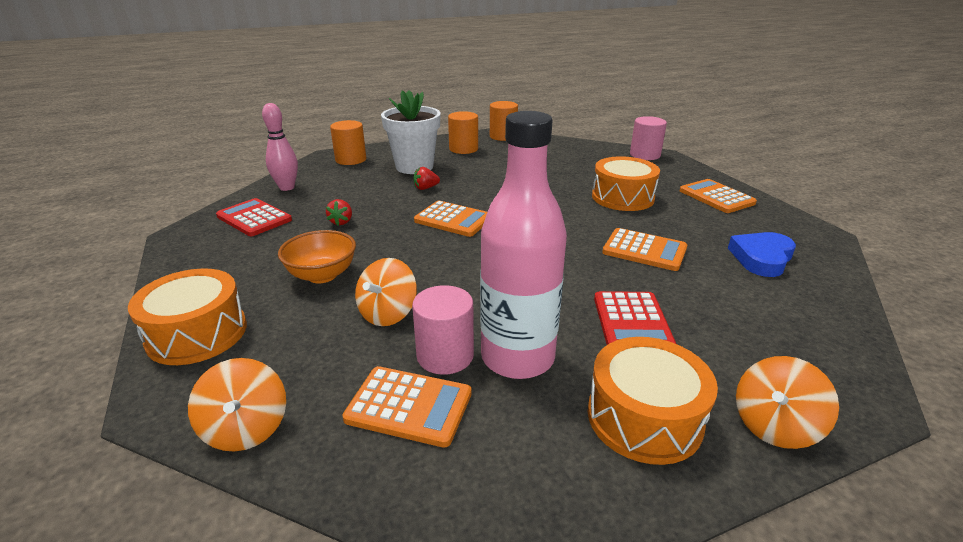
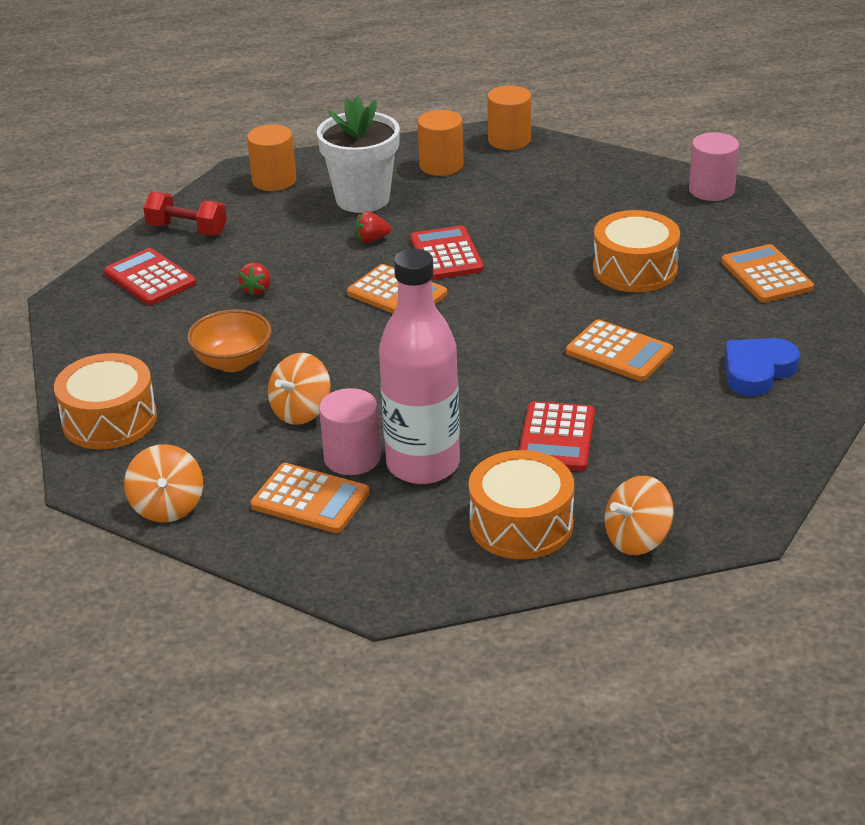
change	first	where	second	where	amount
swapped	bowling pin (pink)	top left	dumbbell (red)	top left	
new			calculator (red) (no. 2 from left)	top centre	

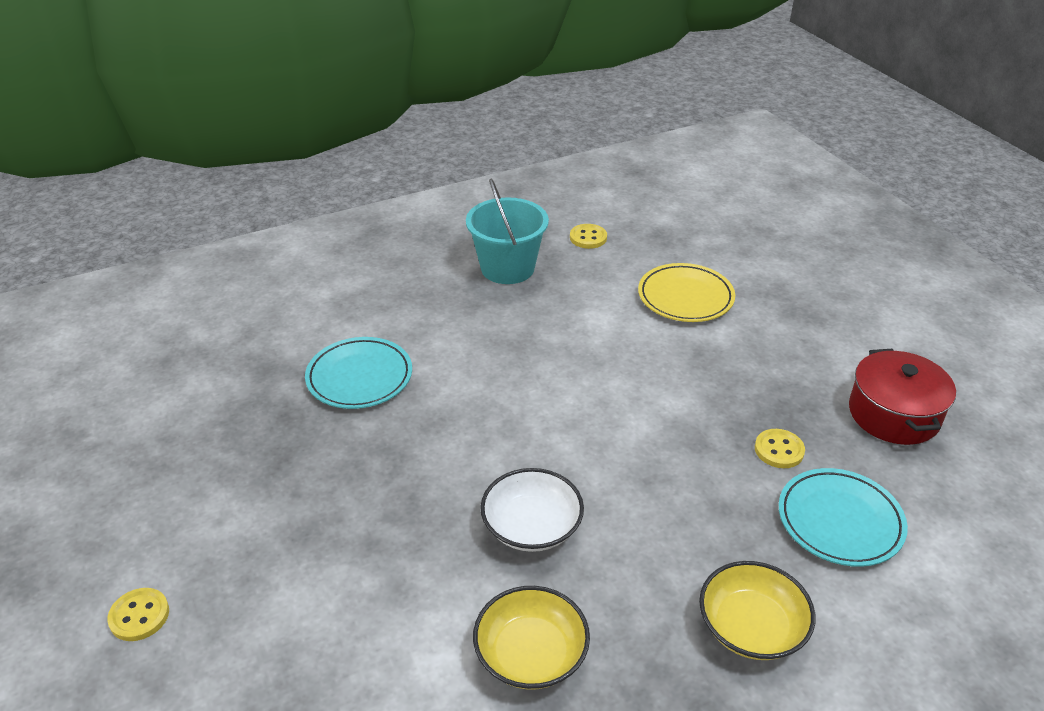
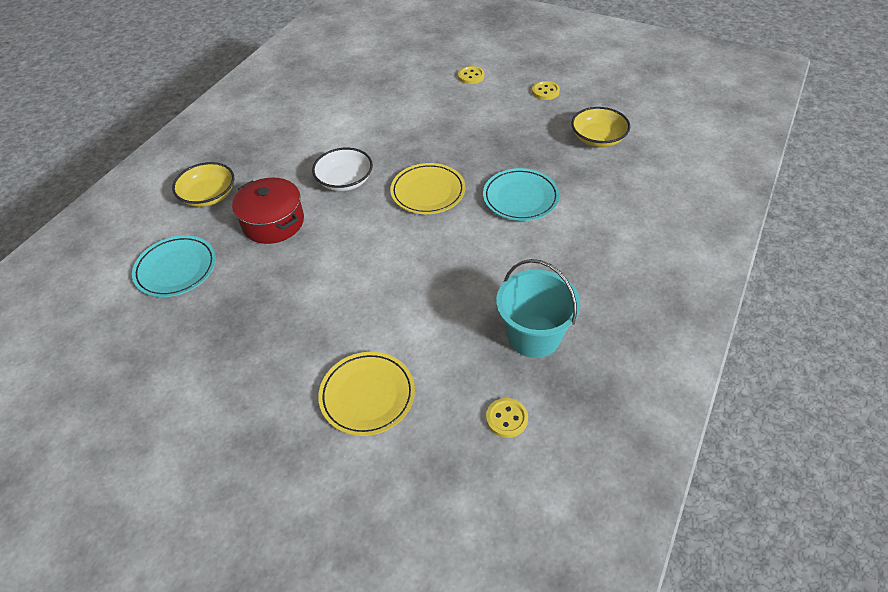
change	first	where	second	where	amount
shifted	pot (red)	middle right		middle left	
new			plate (yellow) (no. 2 from left)	top centre	
shifted	button (yellow) (no. 3 from left)	middle right		top centre	
shifted	bowl (yellow) (no. 1 from left in the first image)	bottom centre	bowl (yellow) (no. 2 from left)	top right	

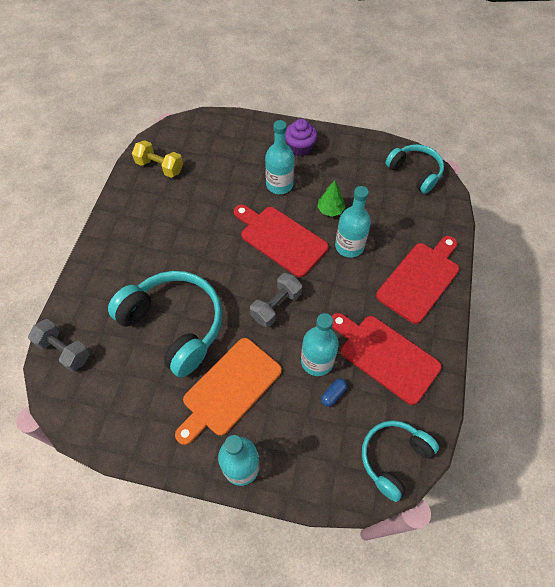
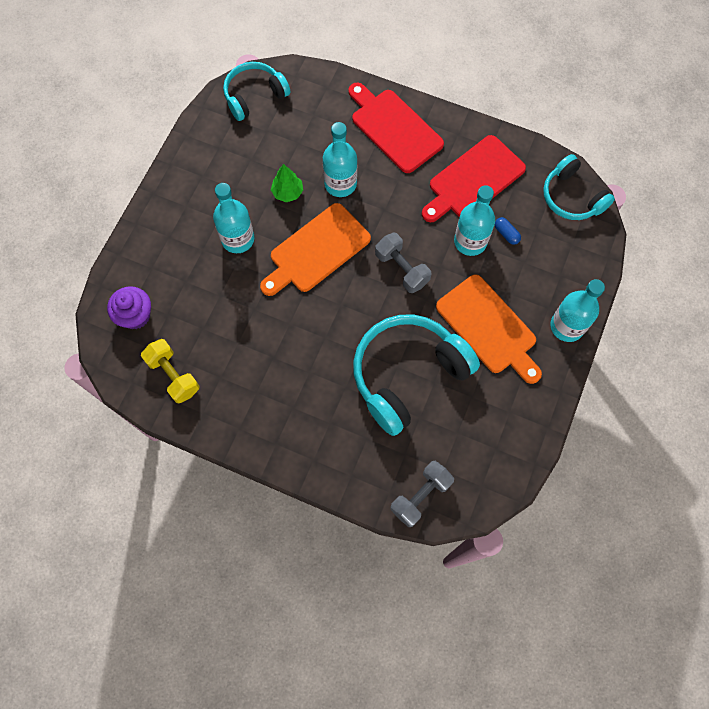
change	first	where	second	where	amount
shifted	cupcake (purple)	top centre		middle left	
rotated	dumbbell (yellow)	top left		middle left	75 degrees counterclockwise
repainted	cutting board (red) (no. 1 from left)	centre	cutting board (orange) (no. 1 from left)	centre	

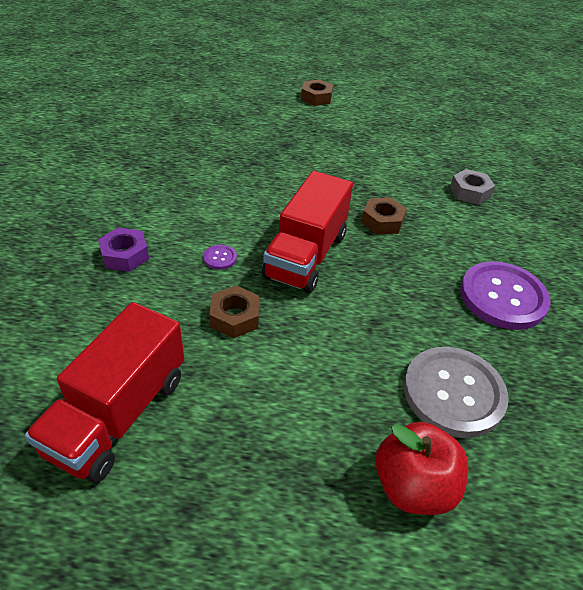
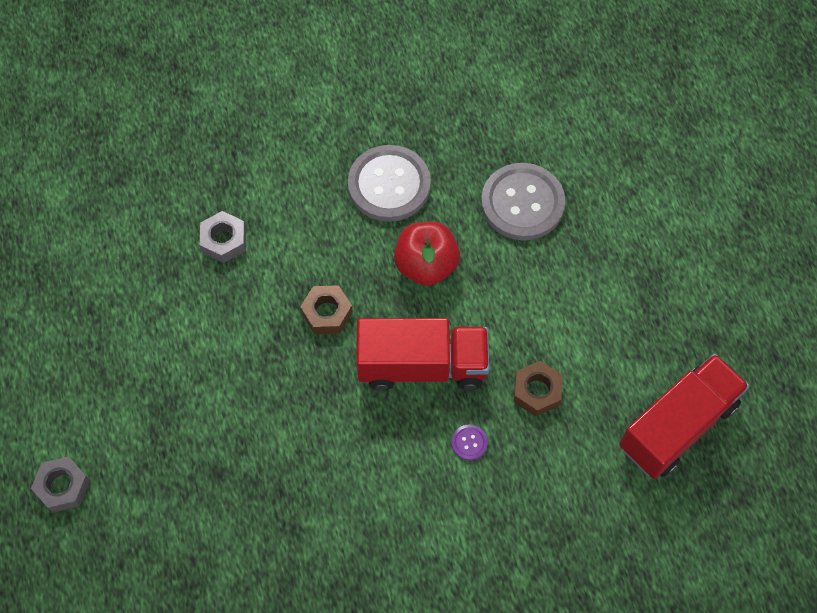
change	first	where	second	where	amount
repainted	nut (brown) (no. 2 from left)	top centre	nut (grey) (no. 1 from left)	bottom left	
repainted	button (purple) (no. 2 from left)	middle right	button (grey) (no. 1 from left)	top centre	
shifted	apple (red)	bottom right		centre	
rotated	truck (red) (no. 1 from left in the first image)	middle left	truck (red) (no. 2 from left)	bottom right	45 degrees counterclockwise
gone	nut (purple)	middle left			

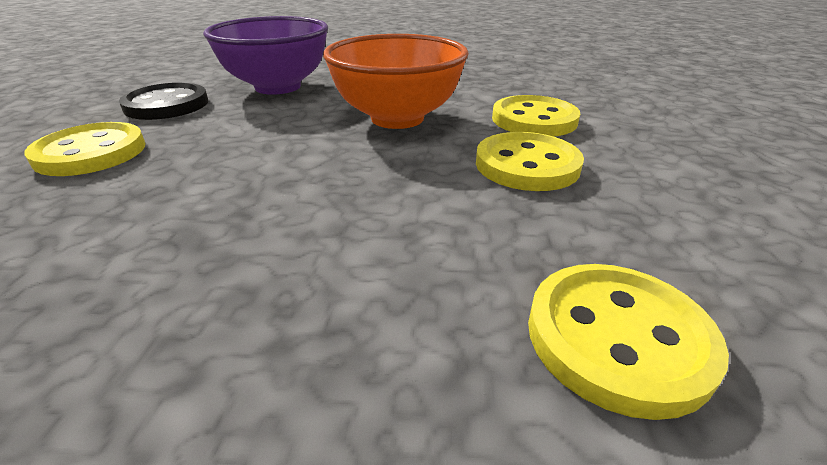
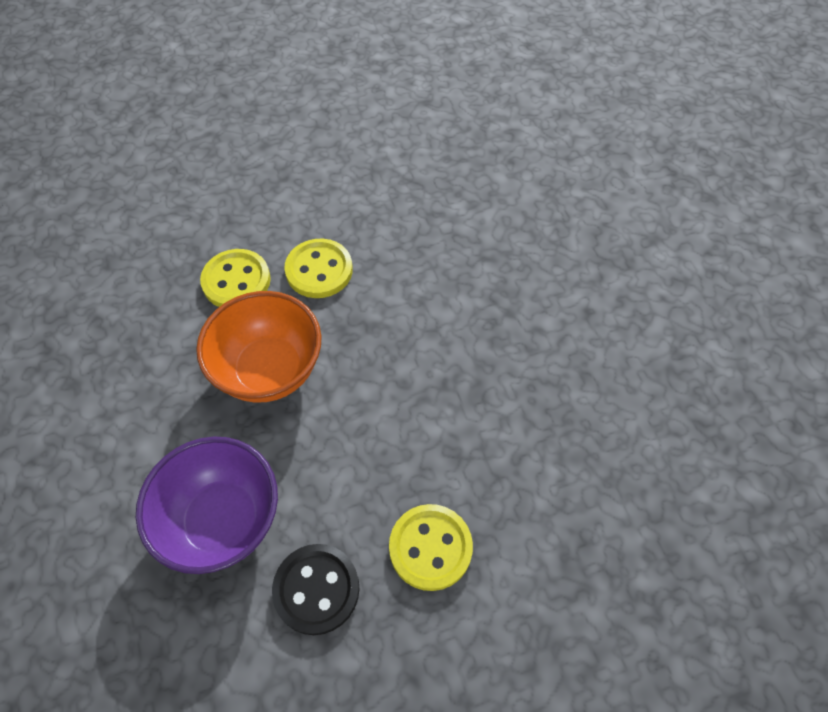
change	first	where	second	where	amount
gone	button (yellow) (no. 4 from left)	bottom right			

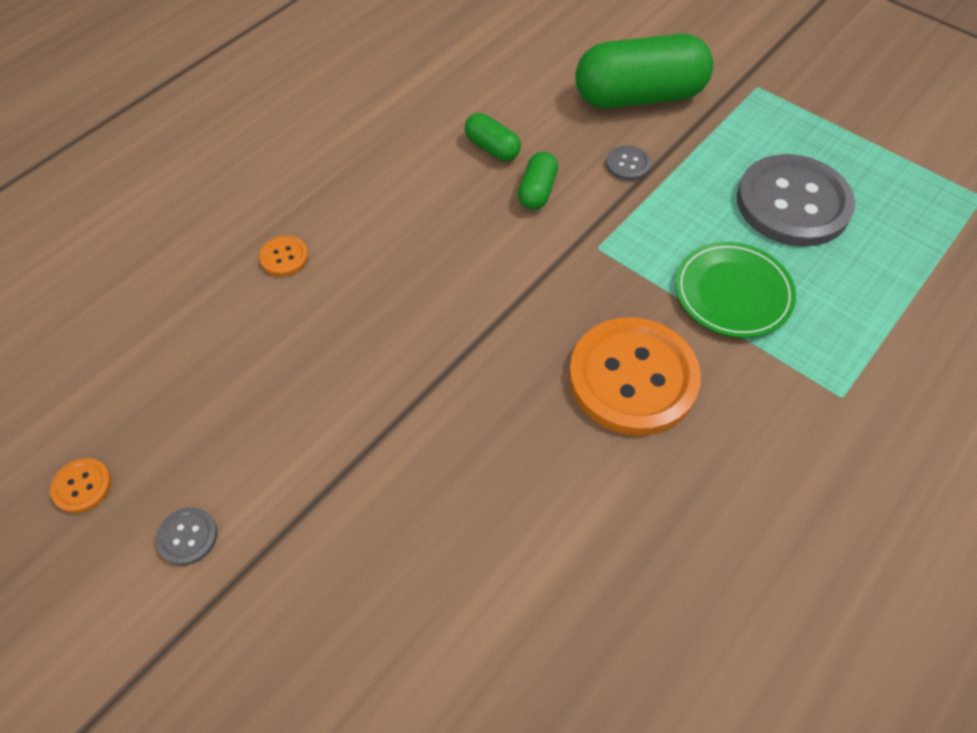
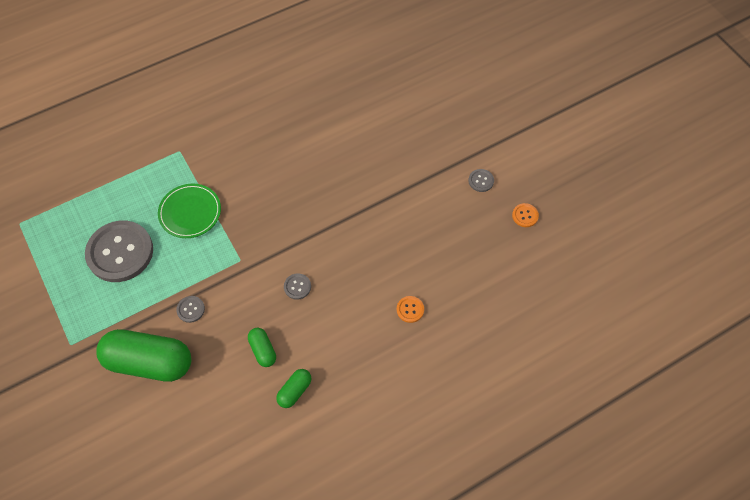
change	first	where	second	where	amount
shifted	capsule (green) (no. 2 from left in the first image)	top centre	capsule (green) (no. 3 from left)	bottom centre	
new			button (grey) (no. 3 from left)	centre	
gone	button (orange) (no. 3 from left)	centre			

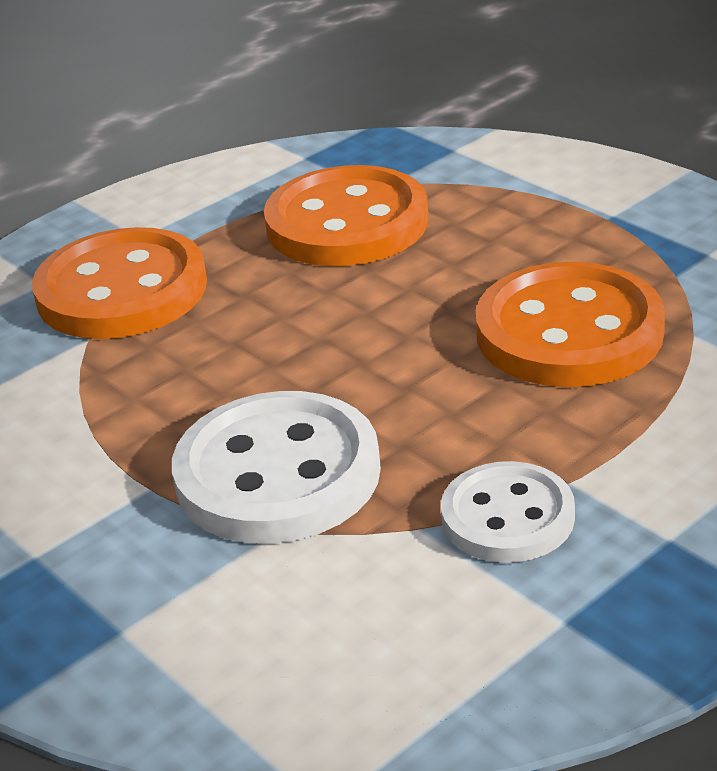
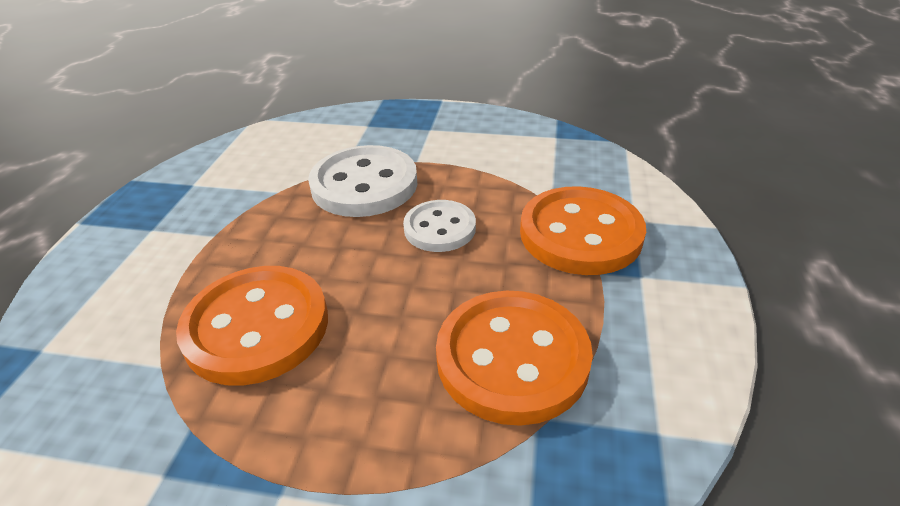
change	first	where	second	where	amount
shifted	button (white) (no. 2 from left)	middle right		centre	

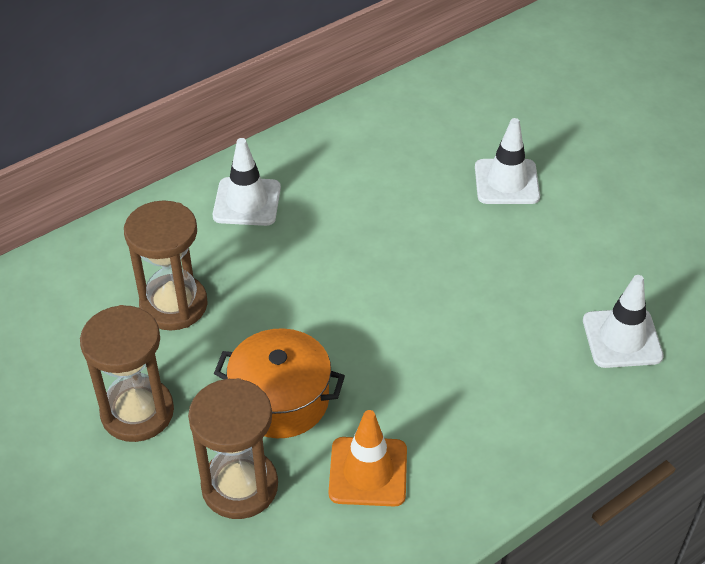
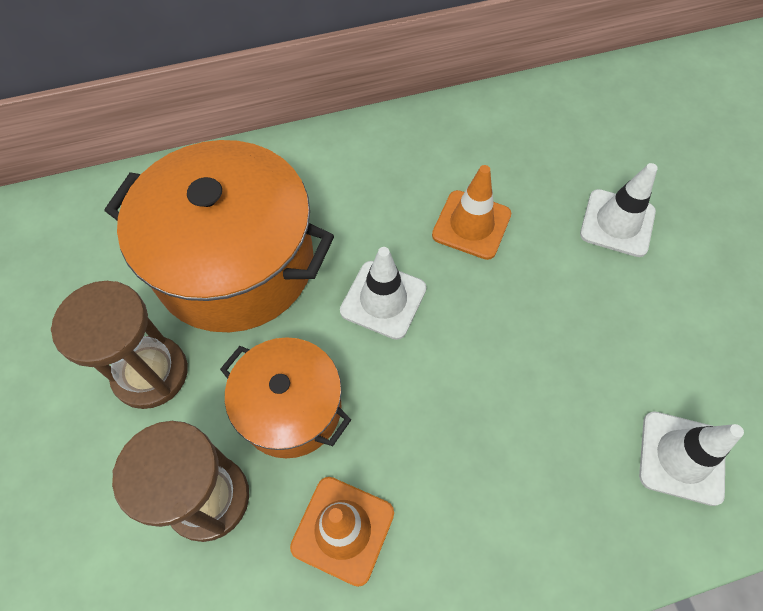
change	first	where	second	where	amount
swapped	hourglass (brown) (no. 2 from left)	middle left	pot (orange) (no. 1 from left)	middle left	
shifted	traffic cone (white) (no. 1 from left)	top centre		centre	
new			traffic cone (orange) (no. 2 from left)	centre	

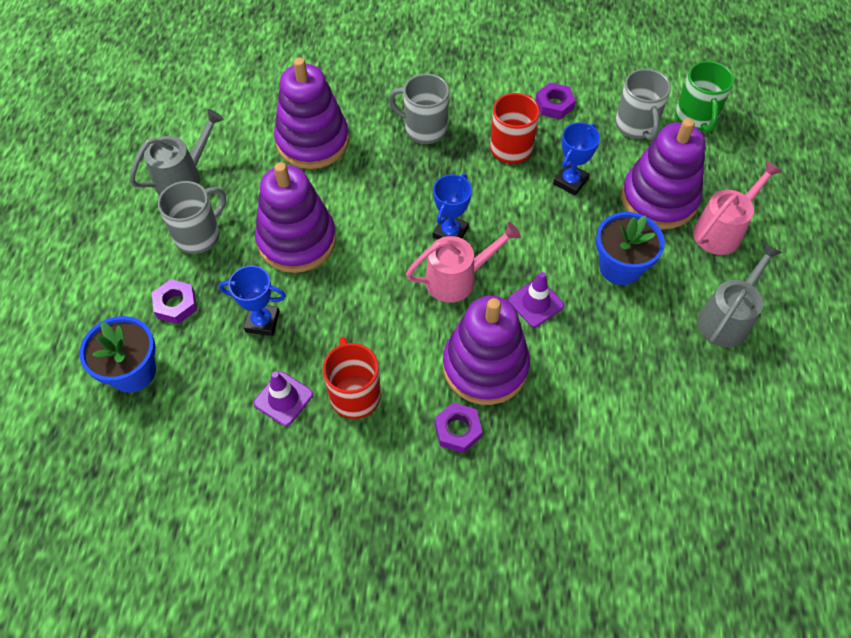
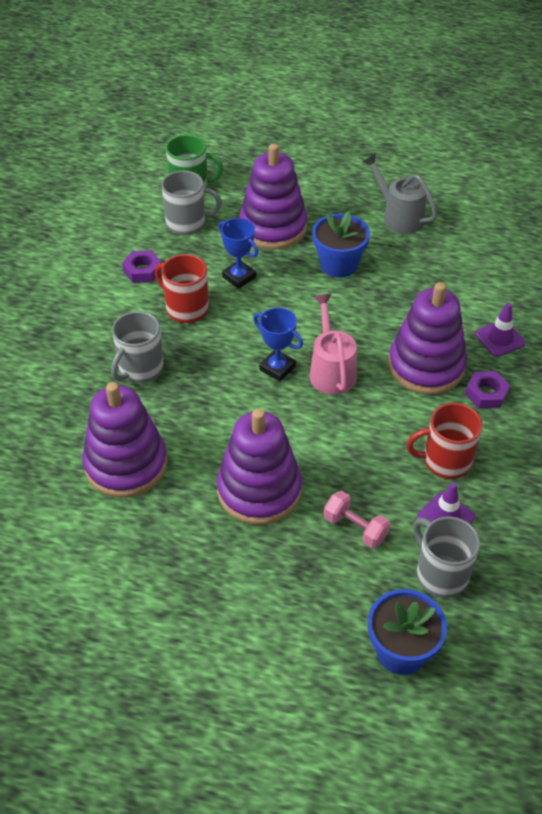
change	first	where	second	where	amount
swapped	trophy (blue) (no. 1 from left)	middle left	dumbbell (pink)	centre	
shifted	mug (grey) (no. 1 from left in the first image)	middle left	mug (grey) (no. 3 from left)	bottom right	
shifted	traffic cone (purple) (no. 2 from left)	centre		middle right	
gone	watering can (grey) (no. 1 from left)	top left			
gone	nut (purple) (no. 1 from left)	middle left			
gone	watering can (pink) (no. 2 from left)	top right			

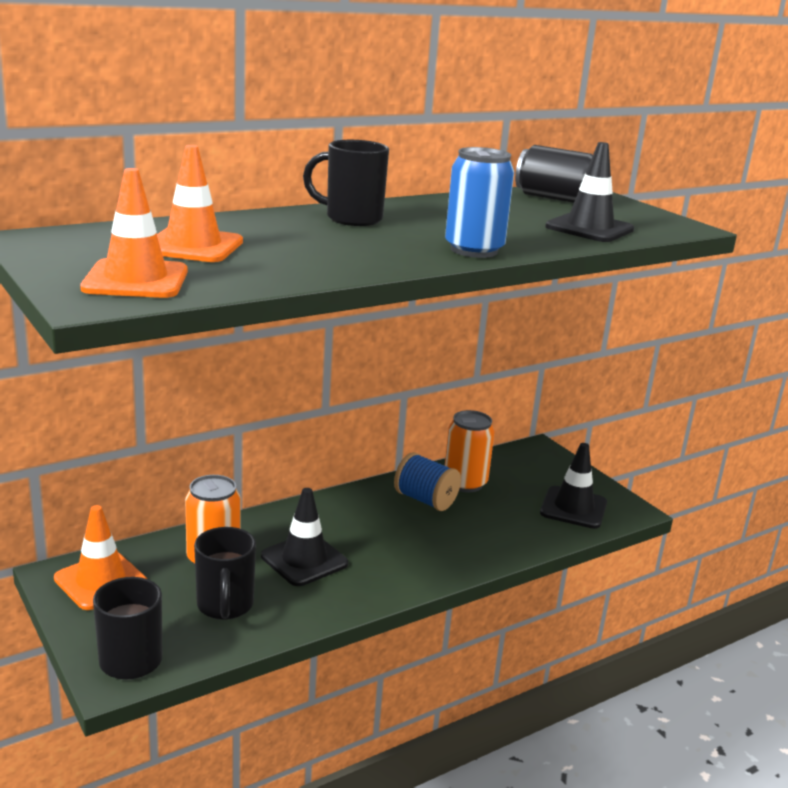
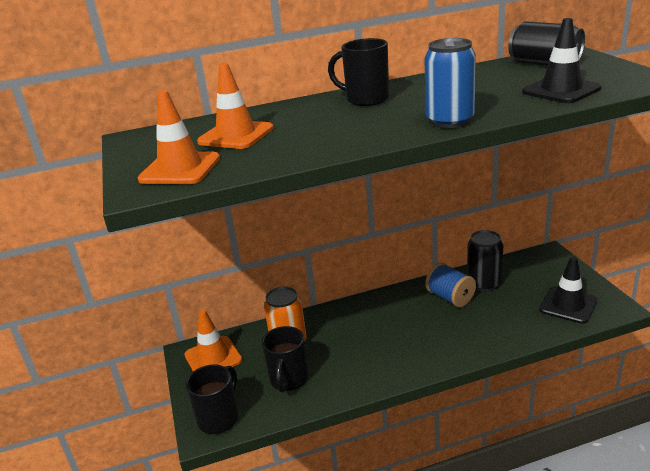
change	first	where	second	where	amount
repainted	can (orange) (no. 2 from left)	centre	can (black) (no. 1 from left)	middle right	
gone	traffic cone (black) (no. 1 from left)	bottom centre			

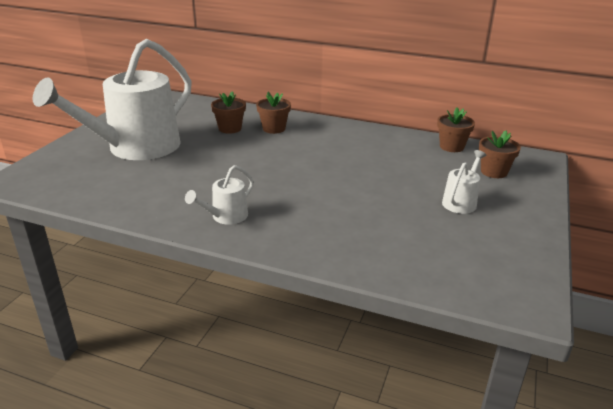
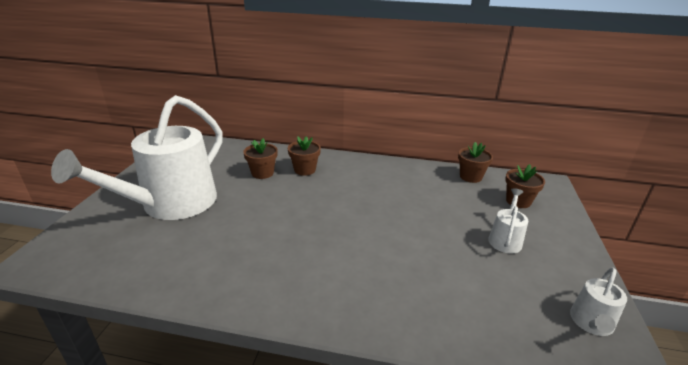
change	first	where	second	where	amount
shifted	watering can (white) (no. 2 from left in the first image)	centre	watering can (white) (no. 3 from left)	bottom right	

